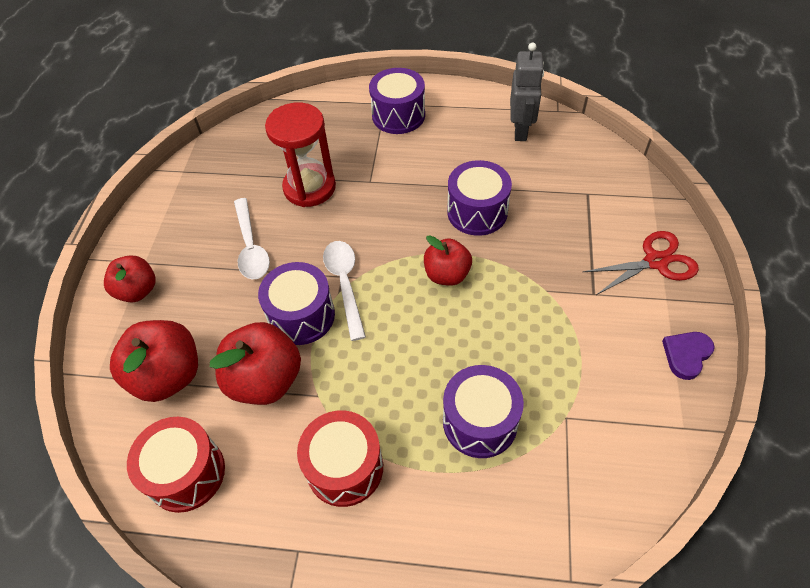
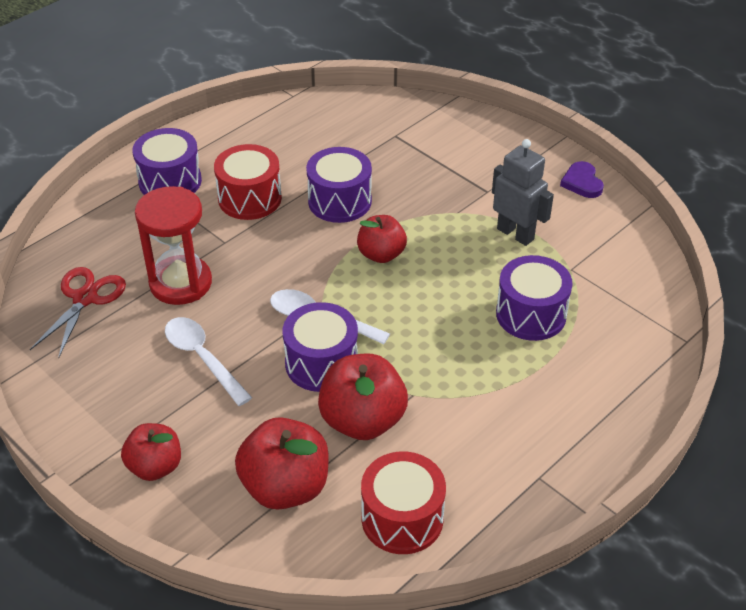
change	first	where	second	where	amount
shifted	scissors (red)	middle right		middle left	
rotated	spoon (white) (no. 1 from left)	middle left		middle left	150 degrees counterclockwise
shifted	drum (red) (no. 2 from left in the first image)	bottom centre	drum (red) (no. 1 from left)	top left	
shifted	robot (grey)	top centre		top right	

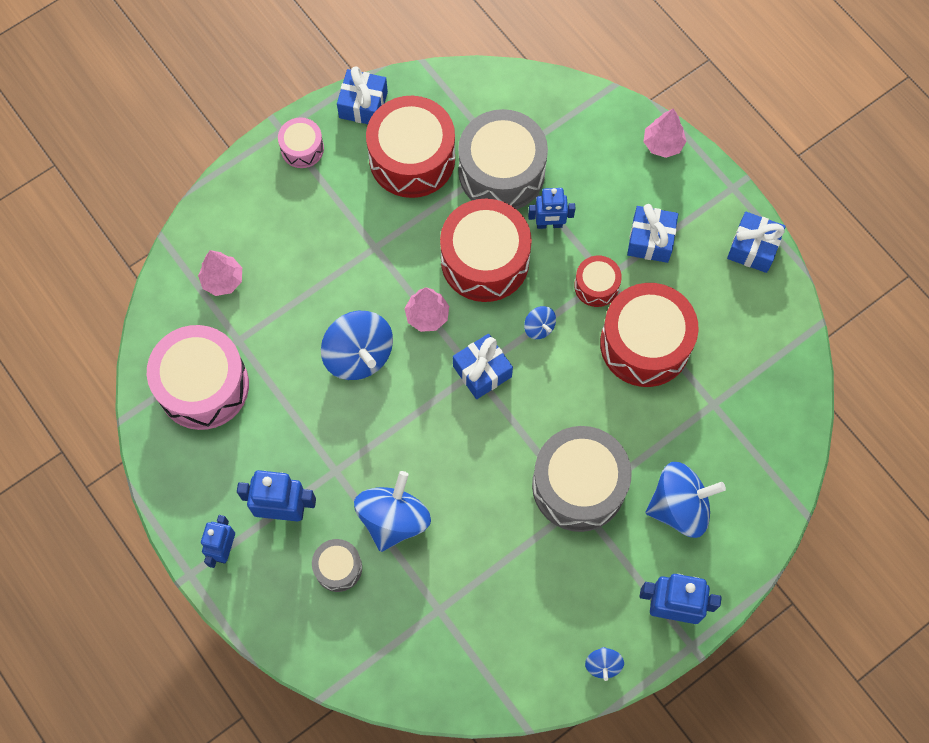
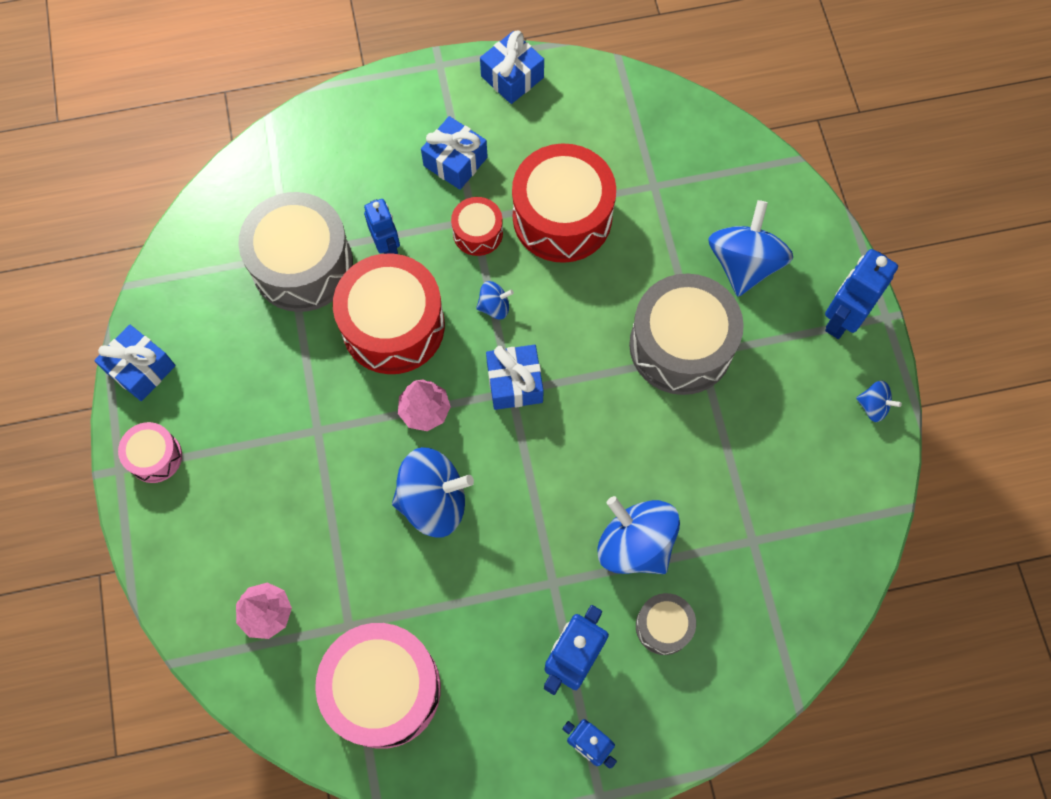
change	first	where	second	where	amount
rotated	robot (blue) (no. 3 from left in the first image)	top centre	robot (blue) (no. 1 from left)	top centre	45 degrees counterclockwise
gone	drum (red) (no. 1 from left)	top centre			
gone	tree (pink) (no. 3 from left)	top right			

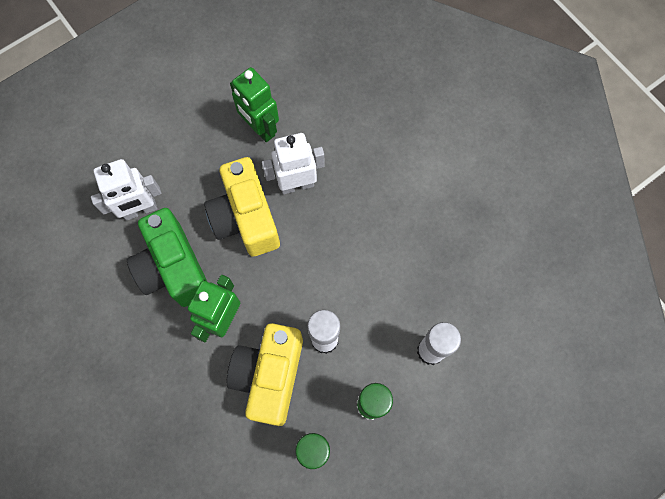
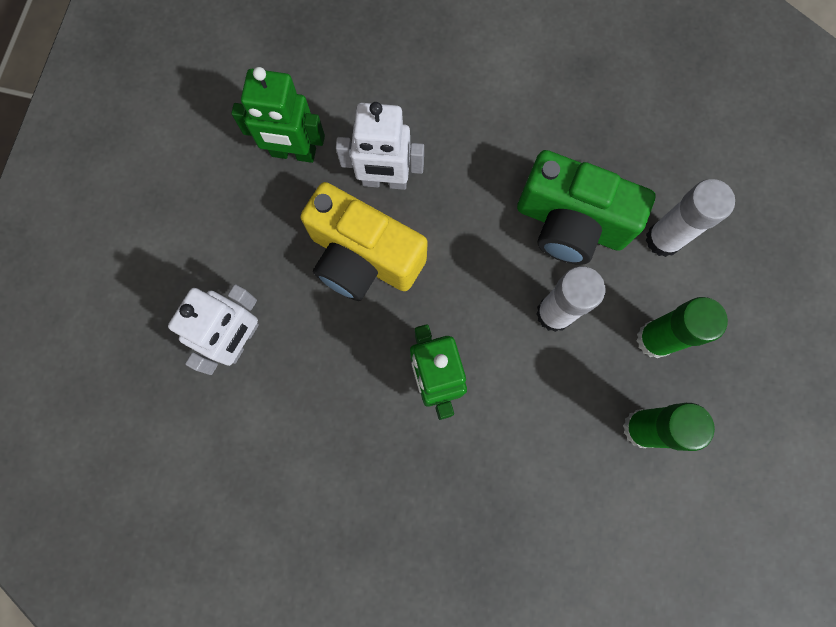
change	first	where	second	where	amount
rotated	robot (white) (no. 2 from left)	top centre		top centre	120 degrees counterclockwise
shifted	camera (green)	middle left		top right	
gone	camera (yellow) (no. 2 from left)	bottom centre			

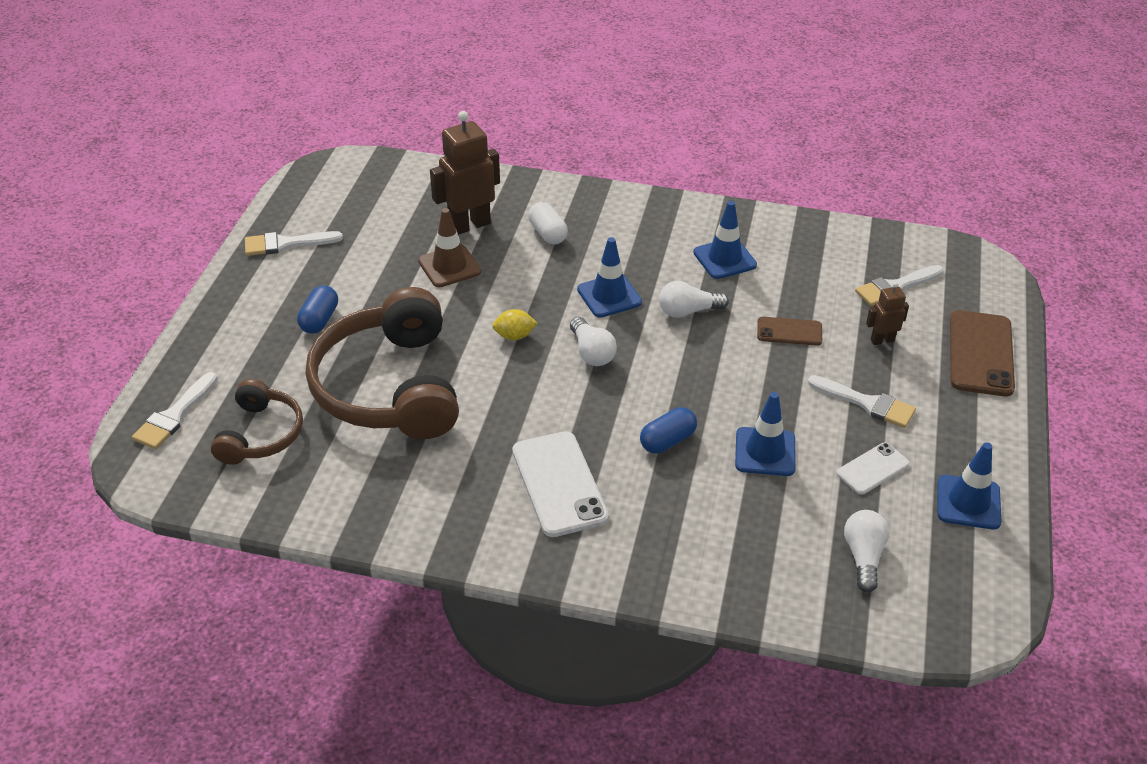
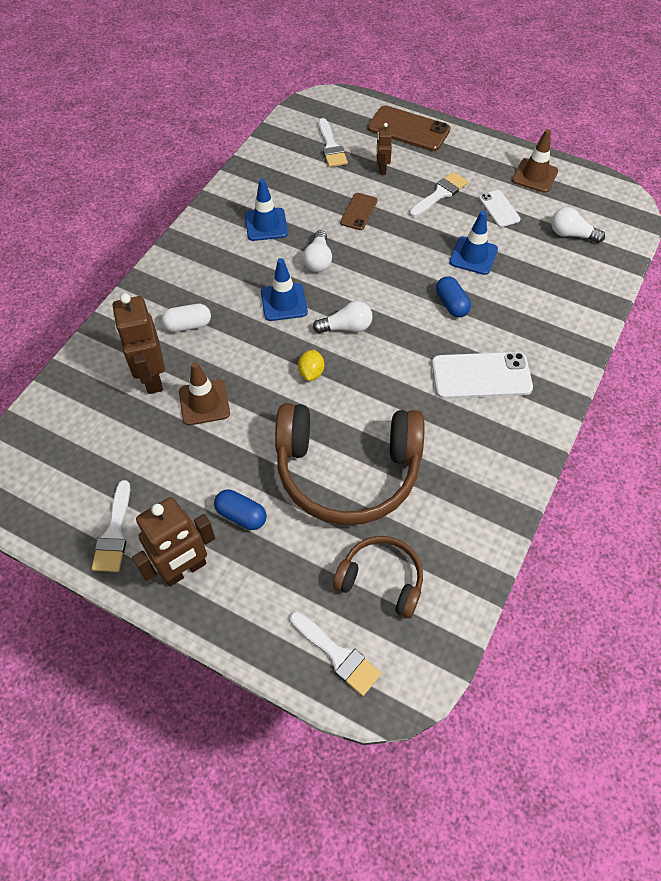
change	first	where	second	where	amount
new			robot (brown) (no. 2 from left)	middle left	
repainted	traffic cone (blue) (no. 4 from left)	middle right	traffic cone (brown) (no. 2 from left)	top right	

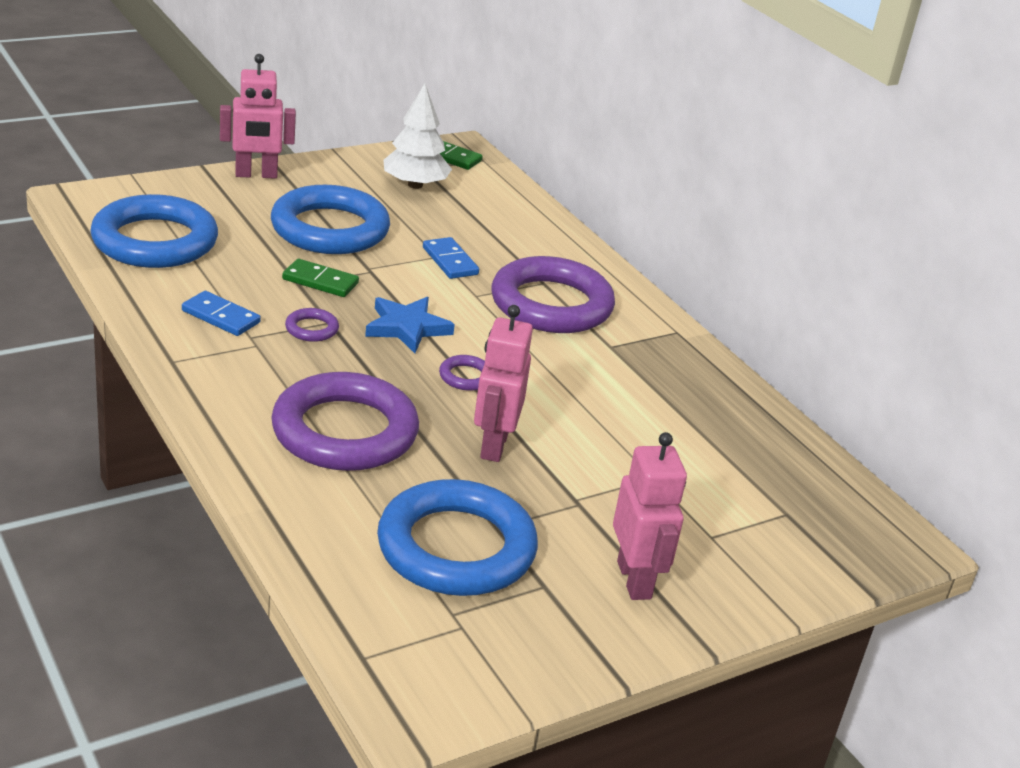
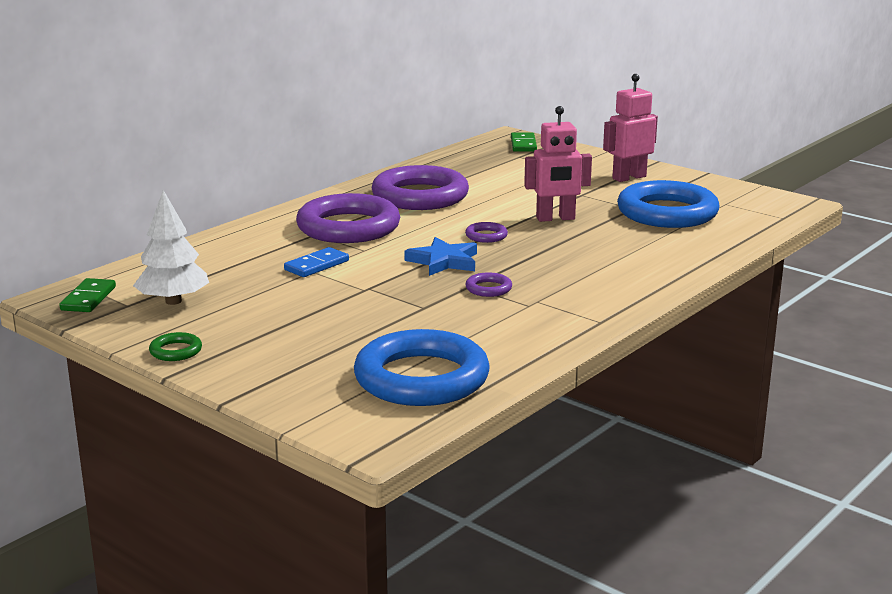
change	first	where	second	where	amount
new			ring (green)	middle left	
shifted	ring (purple) (no. 2 from left)	centre		top centre	
shifted	domino (green) (no. 1 from left in the first image)	middle left	domino (green) (no. 2 from left)	top centre	
gone	domino (blue) (no. 1 from left)	middle left			
gone	robot (pink) (no. 1 from left)	top left			
gone	ring (blue) (no. 2 from left)	top left			

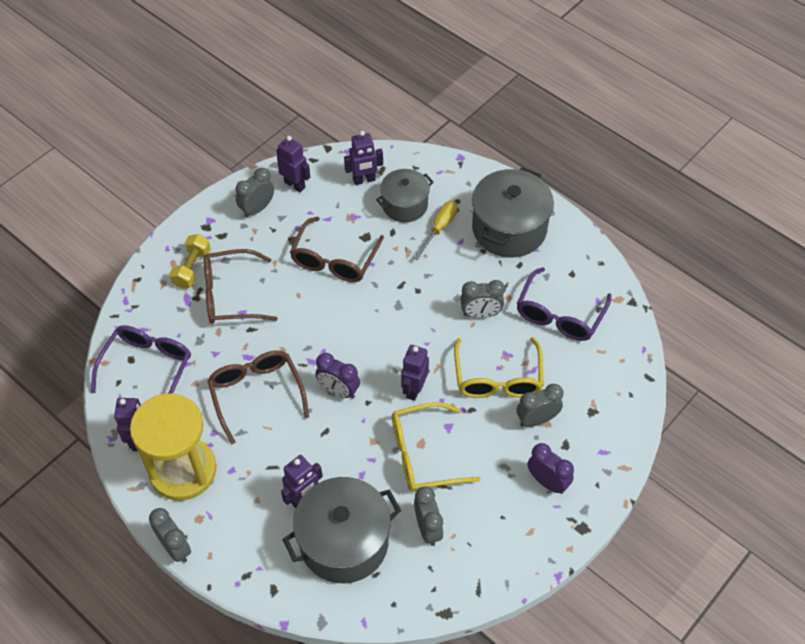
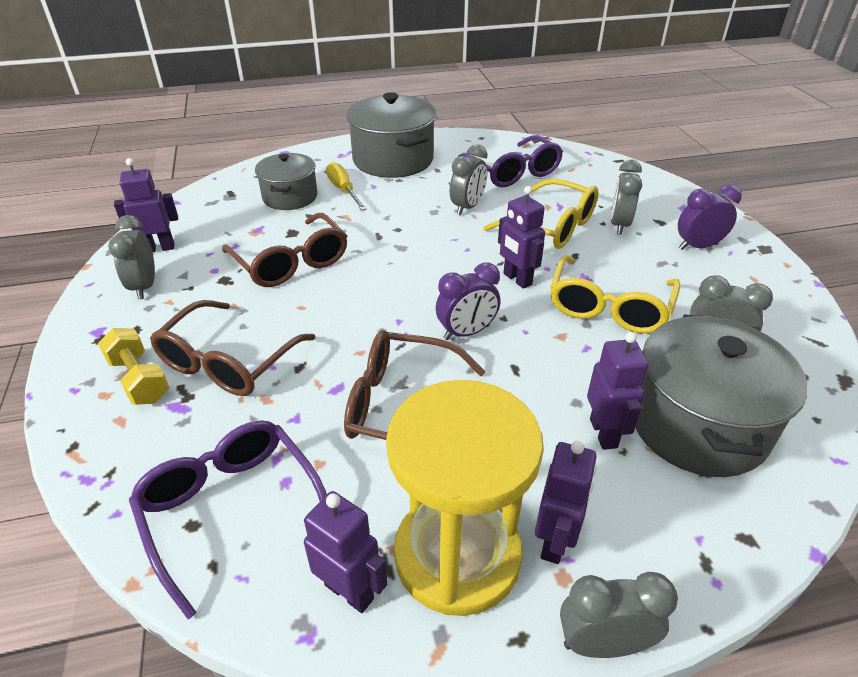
change	first	where	second	where	amount
shifted	robot (purple) (no. 4 from left)	top centre		bottom centre	

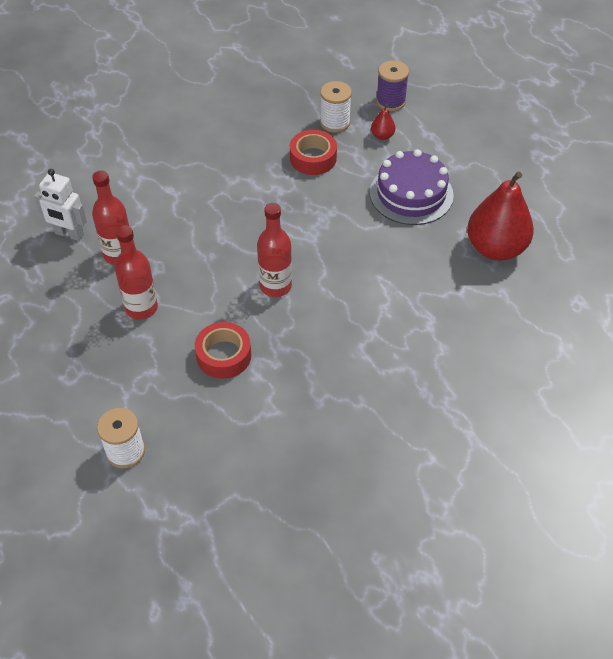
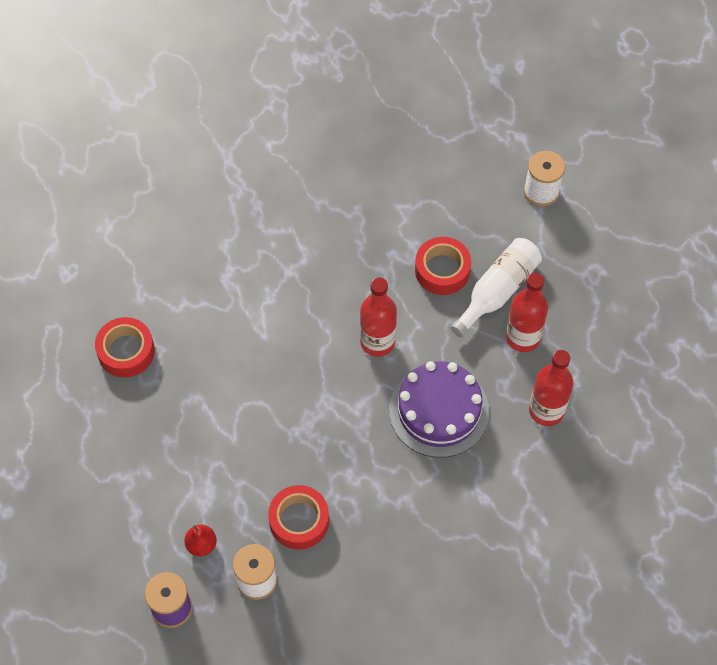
change	first	where	second	where	amount
swapped	pear (red) (no. 2 from left)	top right	tape (red) (no. 1 from left)	middle left	
shifted	cake (purple)	top right		centre	
new			bottle (white)	middle right	
gone	robot (white)	top left			

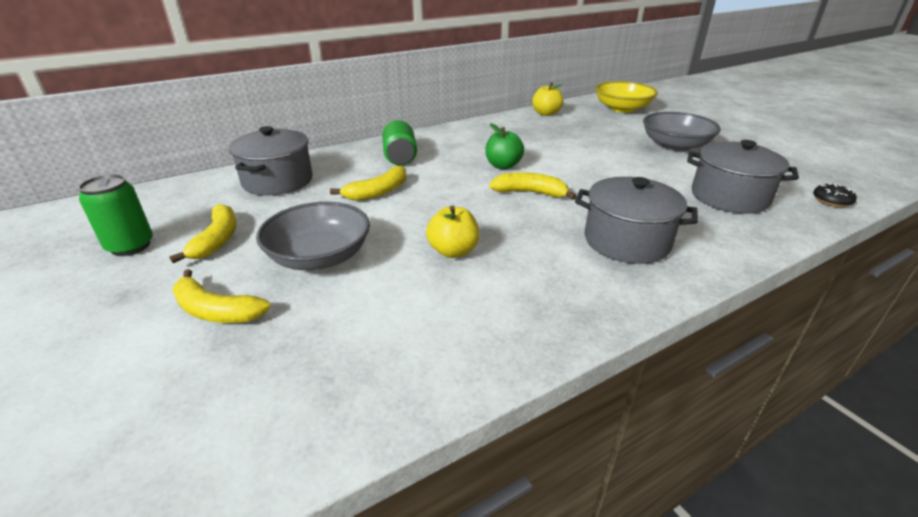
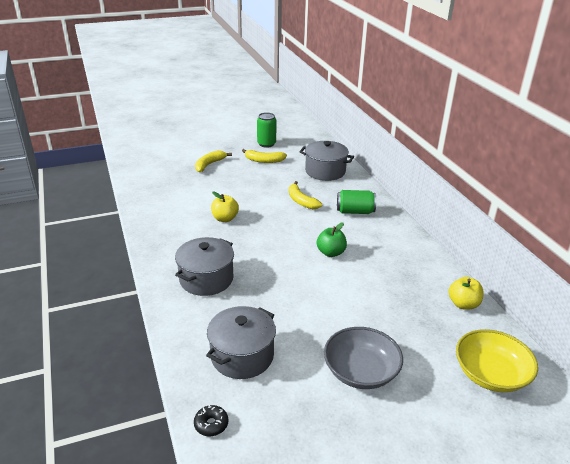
change	first	where	second	where	amount
gone	bowl (grey) (no. 1 from left)	centre			
gone	banana (yellow) (no. 4 from left)	centre			

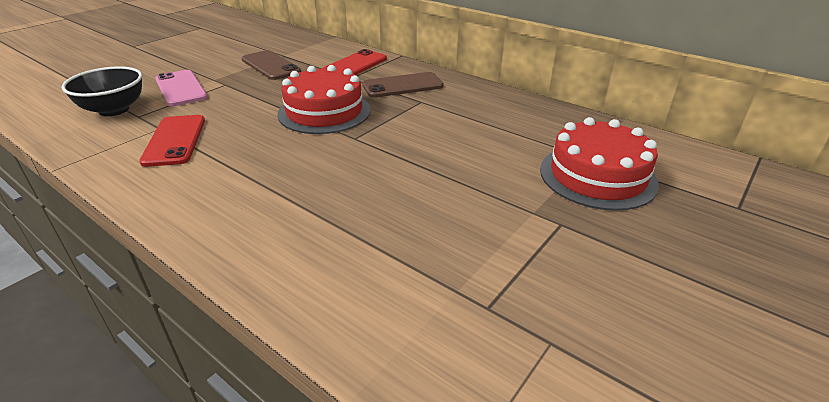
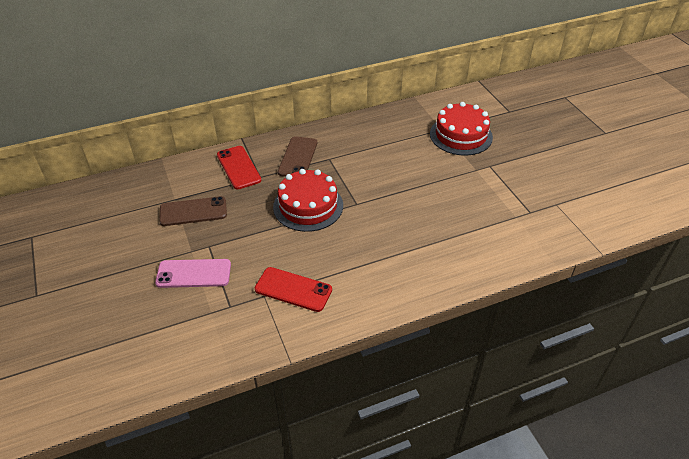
change	first	where	second	where	amount
gone	bowl (black)	top left			

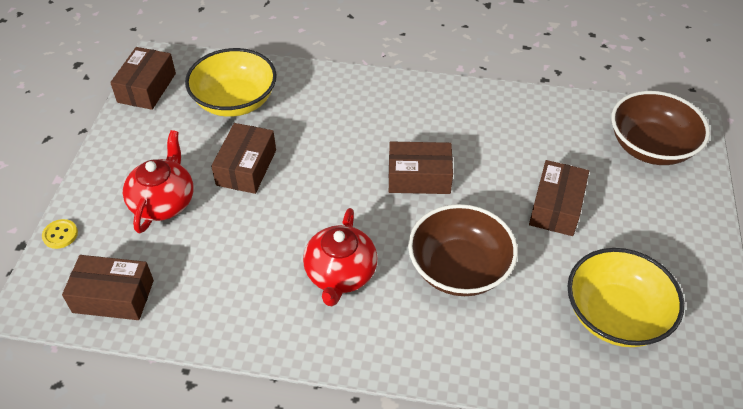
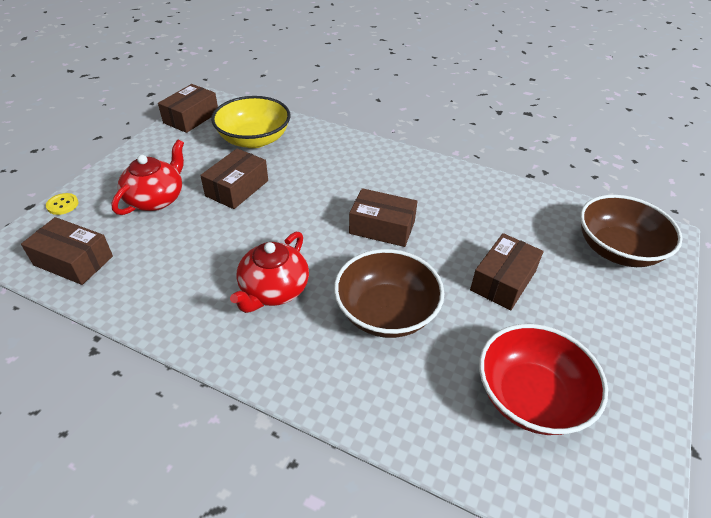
change	first	where	second	where	amount
repainted	bowl (yellow) (no. 2 from left)	bottom right	bowl (red)	bottom right	

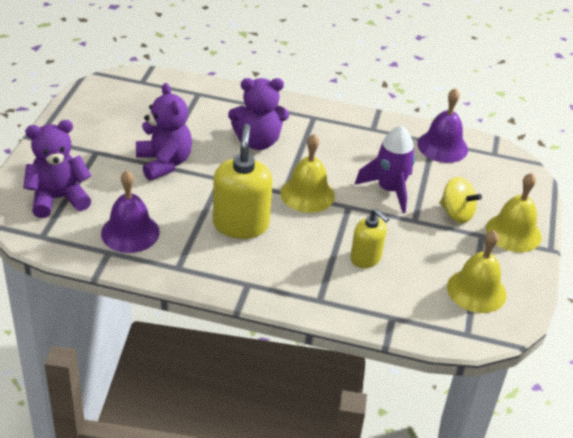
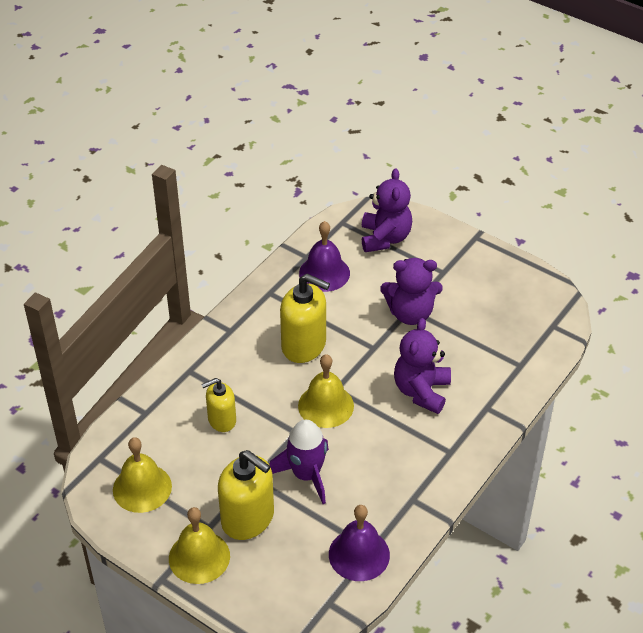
change	first	where	second	where	amount
swapped	spinning top (yellow)	middle right	soap dispenser (yellow) (no. 2 from left)	bottom centre	

